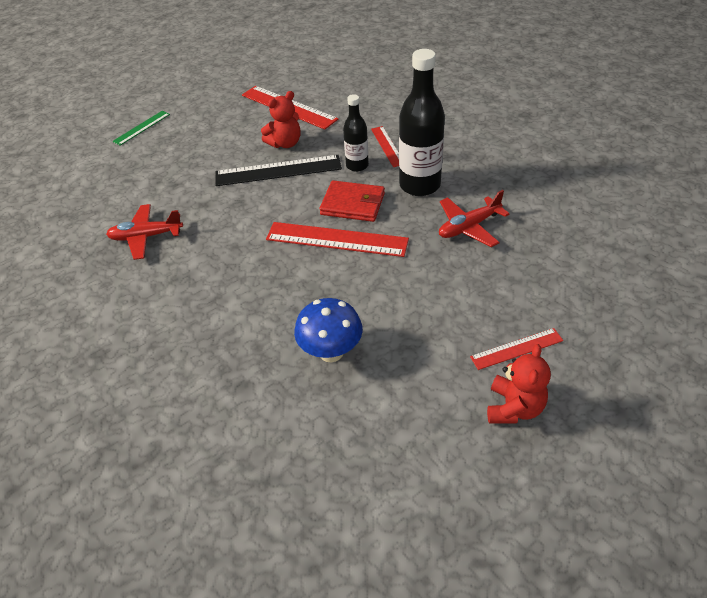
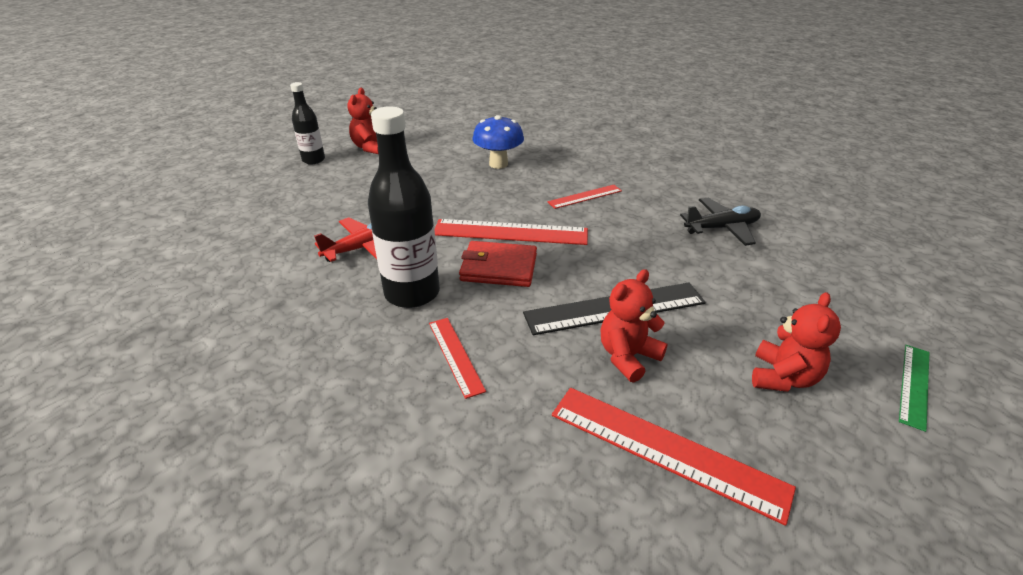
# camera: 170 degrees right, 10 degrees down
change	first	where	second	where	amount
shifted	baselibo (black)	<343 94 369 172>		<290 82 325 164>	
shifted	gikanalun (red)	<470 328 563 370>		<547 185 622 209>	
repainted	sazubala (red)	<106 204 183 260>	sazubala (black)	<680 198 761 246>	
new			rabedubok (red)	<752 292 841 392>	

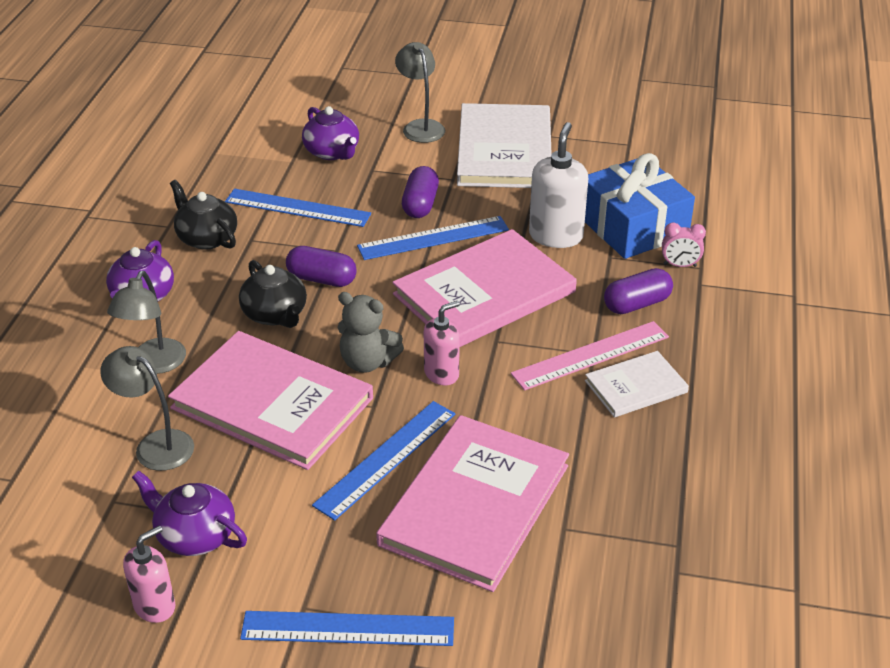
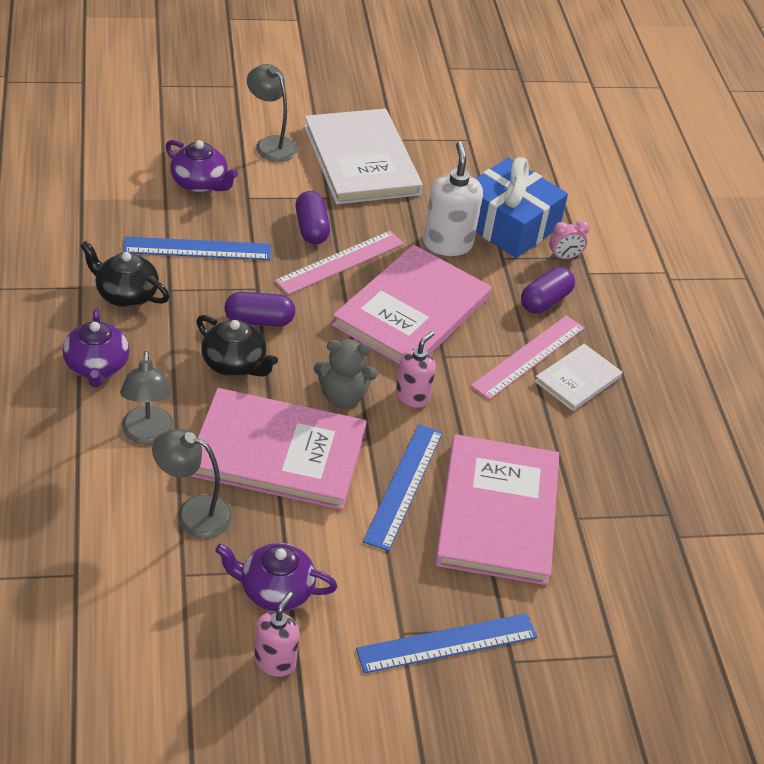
# camera: 25 degrees left, 5 degrees up
change	first	where	second	where	amount
repainted	gikanalun (blue)	<357 216 509 260>	gikanalun (pink)	<275 231 404 295>	

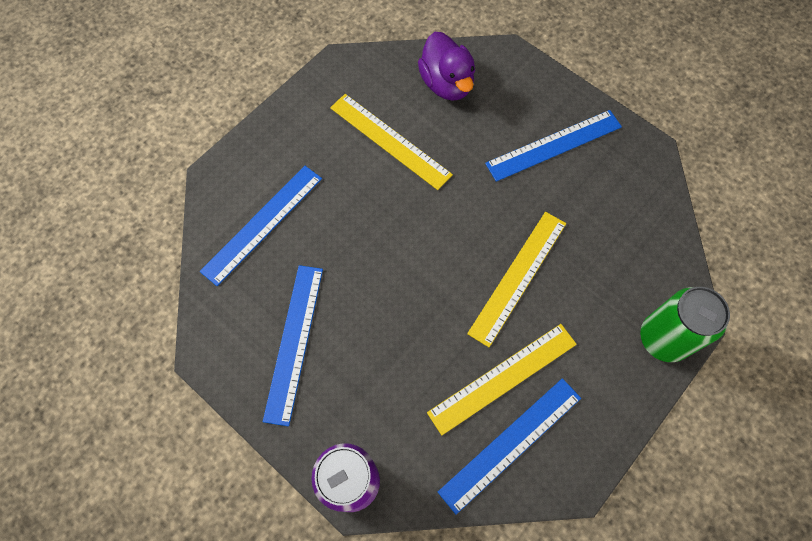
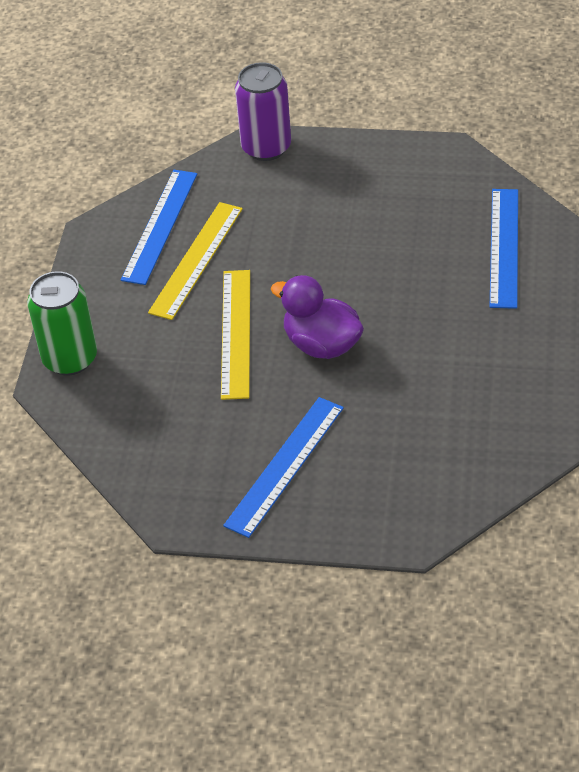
# camera: 150 degrees right, 20 degrees down
change	first	where	second	where	amount
shifted	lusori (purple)	<418 32 475 101>		<271 275 364 359>	
gone	gikanalun (blue)	<263 265 323 426>			
gone	gikanalun (yellow)	<330 94 453 190>			

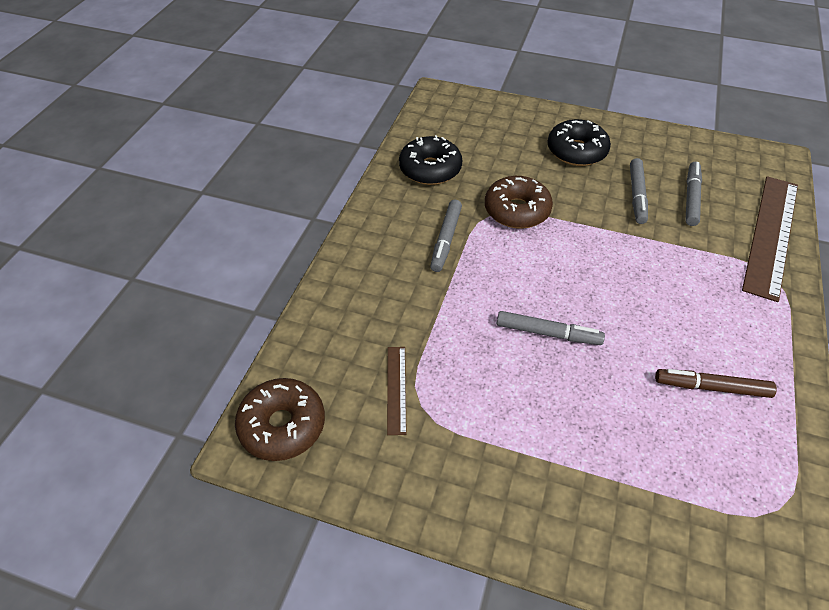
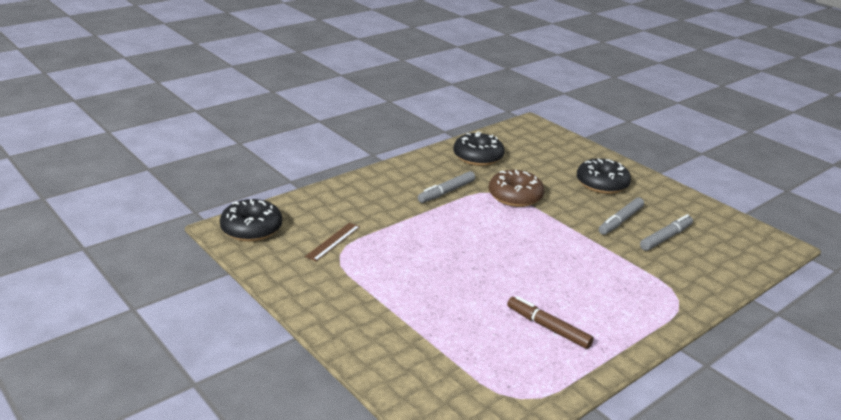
# camera: 30 degrees right, 20 degrees down
change	first	where	second	where	amount
repainted	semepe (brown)	<235 378 325 461>	semepe (black)	<220 199 282 241>	
gone	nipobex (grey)	<497 311 605 345>			
gone	gikanalun (brown)	<742 176 798 302>			

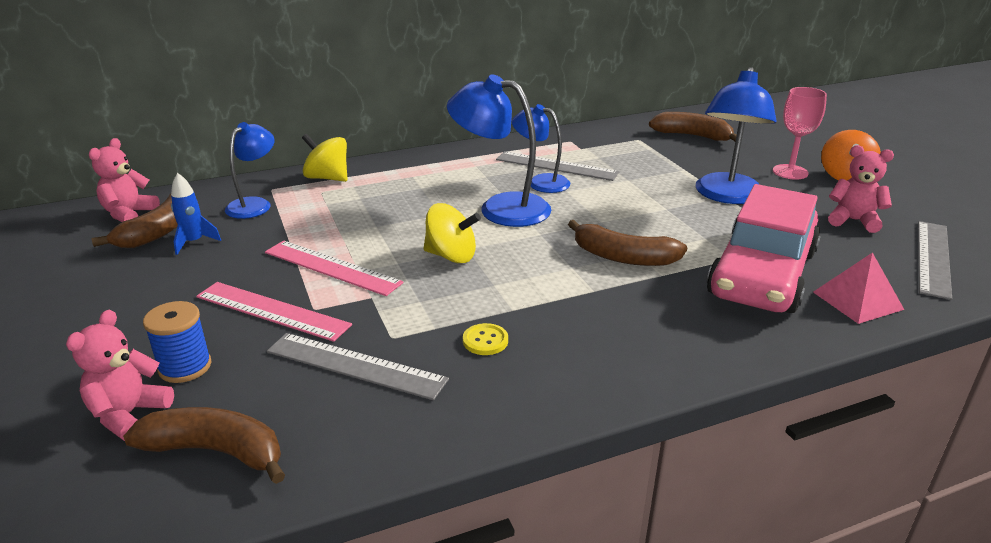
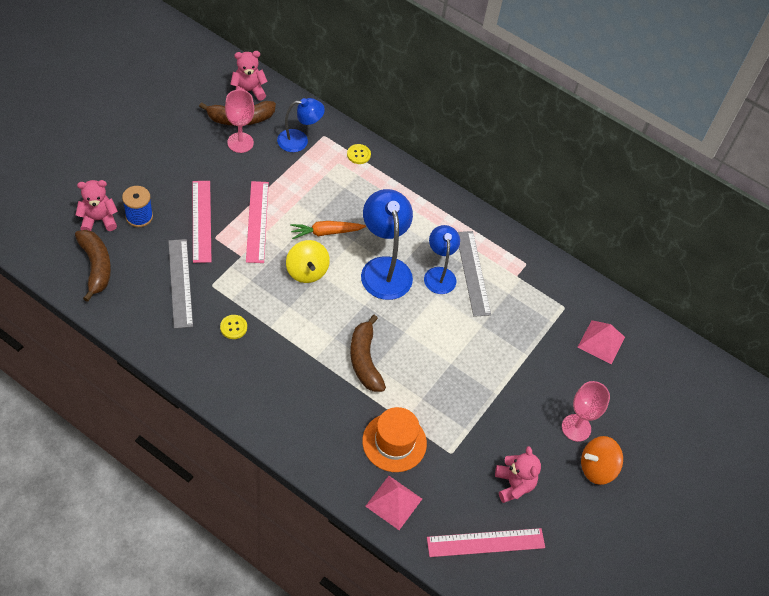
# camera: 50 degrees right, 25 degrees up
change	first	where	second	where	amount
swapped	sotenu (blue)	<171 173 221 255>	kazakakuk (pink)	<225 90 254 153>	
new			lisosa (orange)	<290 221 366 239>	
swapped	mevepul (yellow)	<302 134 347 182>	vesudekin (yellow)	<347 144 371 164>	
swapped	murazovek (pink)	<707 184 821 313>	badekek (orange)	<362 407 427 472>	
repainted	gikanalun (grey)	<918 221 952 300>	gikanalun (pink)	<427 528 545 557>	
swapped	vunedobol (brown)	<649 112 737 141>	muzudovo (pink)	<578 320 625 364>	
gone	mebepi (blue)	<696 67 776 204>			

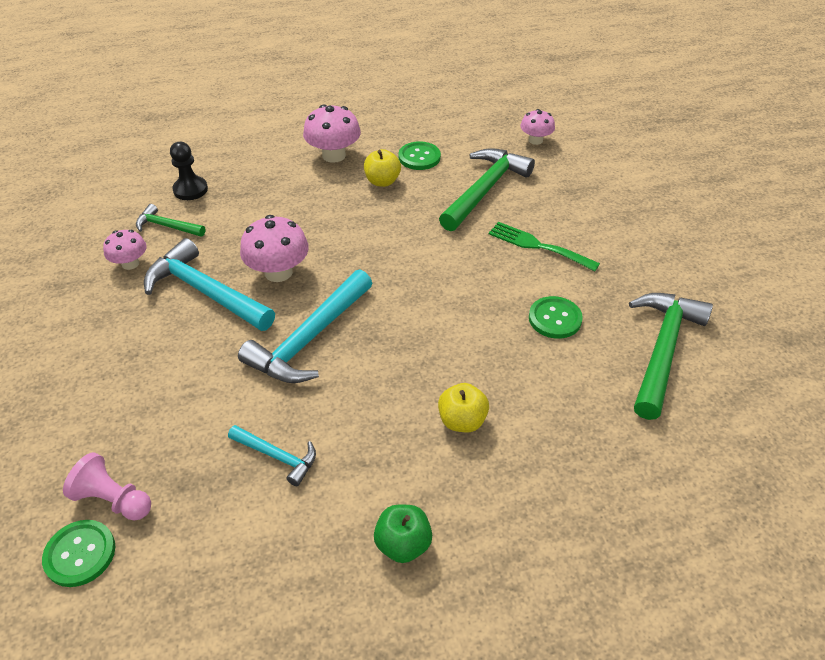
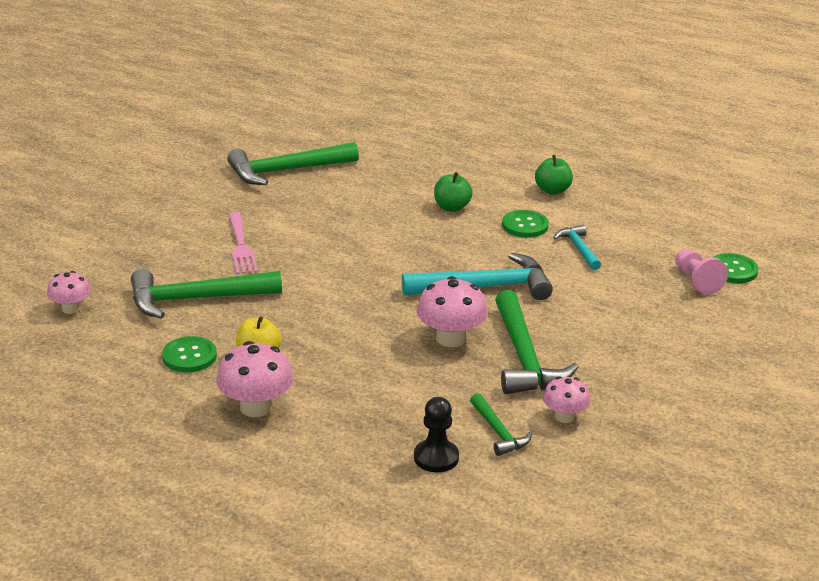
# camera: 135 degrees left, 15 degrees down
change	first	where	second	where	amount
repainted	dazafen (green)	<489 222 600 271>	dazafen (pink)	<228 212 258 274>	
repainted	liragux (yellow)	<438 383 489 432>	liragux (green)	<434 172 473 212>	
repainted	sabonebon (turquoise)	<144 238 275 331>	sabonebon (green)	<495 290 579 394>	
shifted	vesudekin (green)	<529 296 583 339>		<502 210 549 238>	

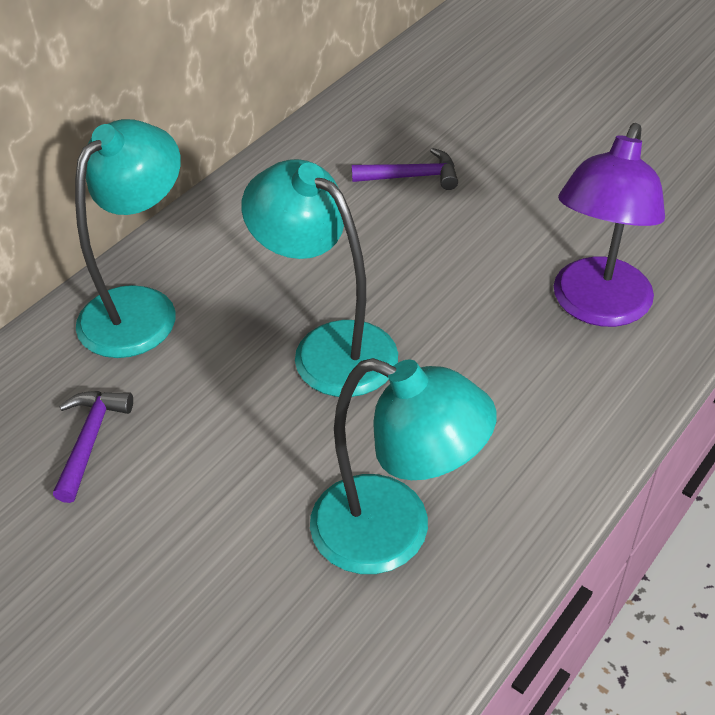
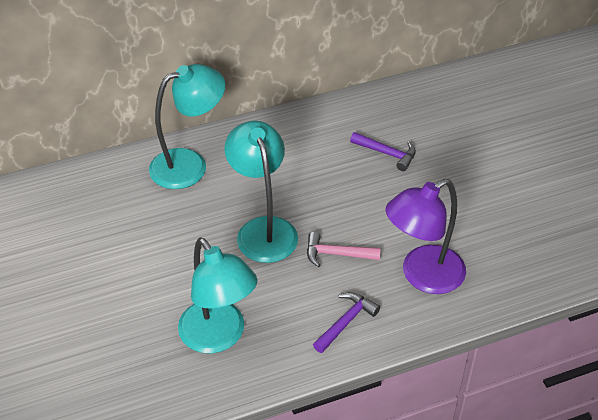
# camera: 30 degrees right, 0 degrees up
change	first	where	second	where	amount
new			sabonebon (pink)	<307 232 381 267>	
shifted	sabonebon (purple)	<53 391 133 503>		<313 292 380 353>	

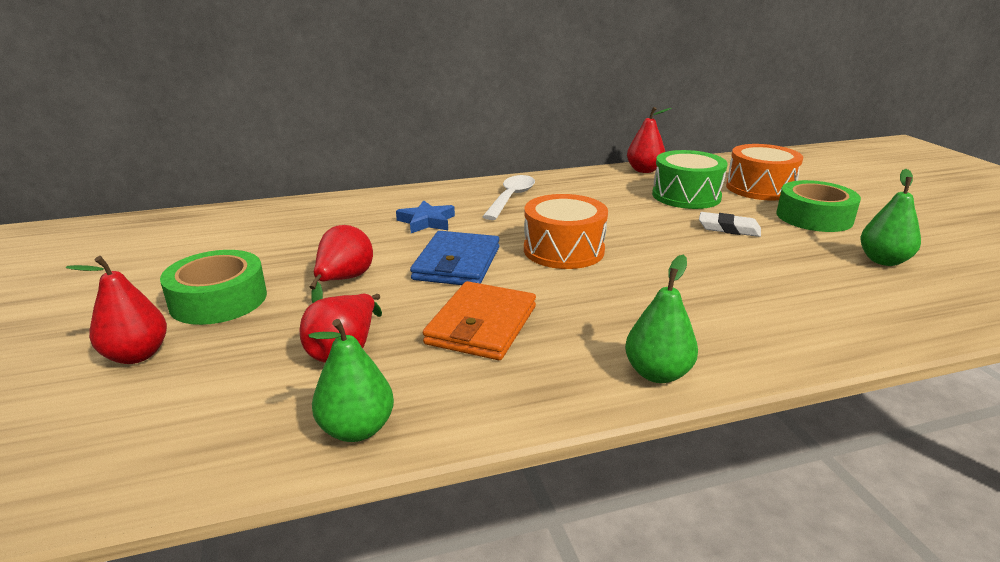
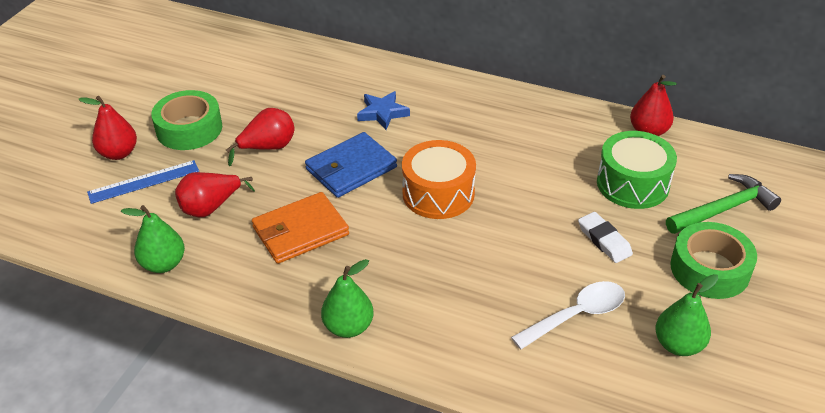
# camera: 40 degrees right, 15 degrees up
change	first	where	second	where	amount
new			gikanalun (blue)	<87 160 199 204>	
shifted	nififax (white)	<482 175 535 220>		<511 281 625 349>	
swapped	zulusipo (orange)	<726 144 803 200>	sabonebon (green)	<666 174 781 234>	

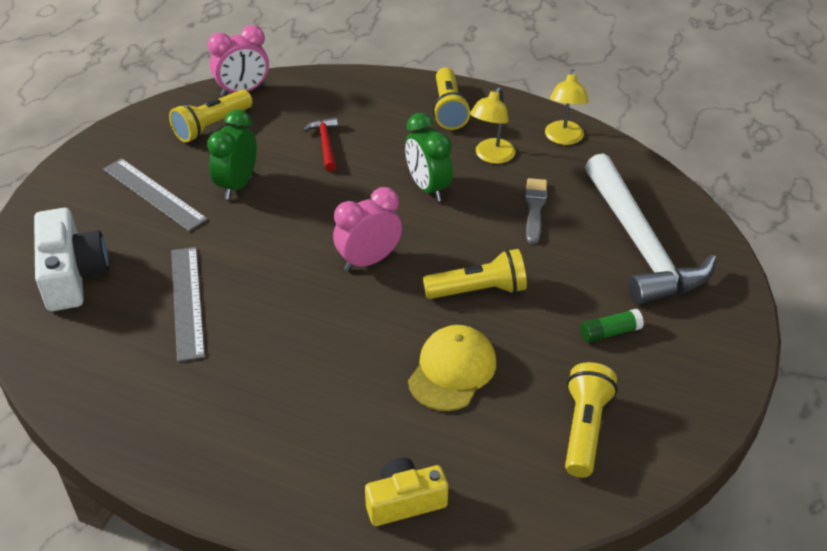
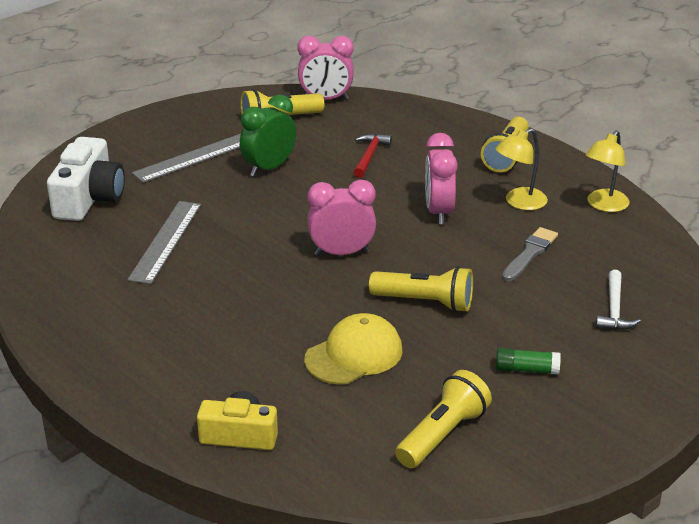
# camera: 25 degrees right, 10 degrees down
change	first	where	second	where	amount
rotated	gikanalun (grey)	<103 158 208 231>		<132 134 241 183>	75 degrees clockwise
repainted	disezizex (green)	<405 113 453 202>	disezizex (pink)	<425 133 458 224>	
scaled	sabonebon (white)	<585 154 717 305>		<596 270 641 330>	x0.43

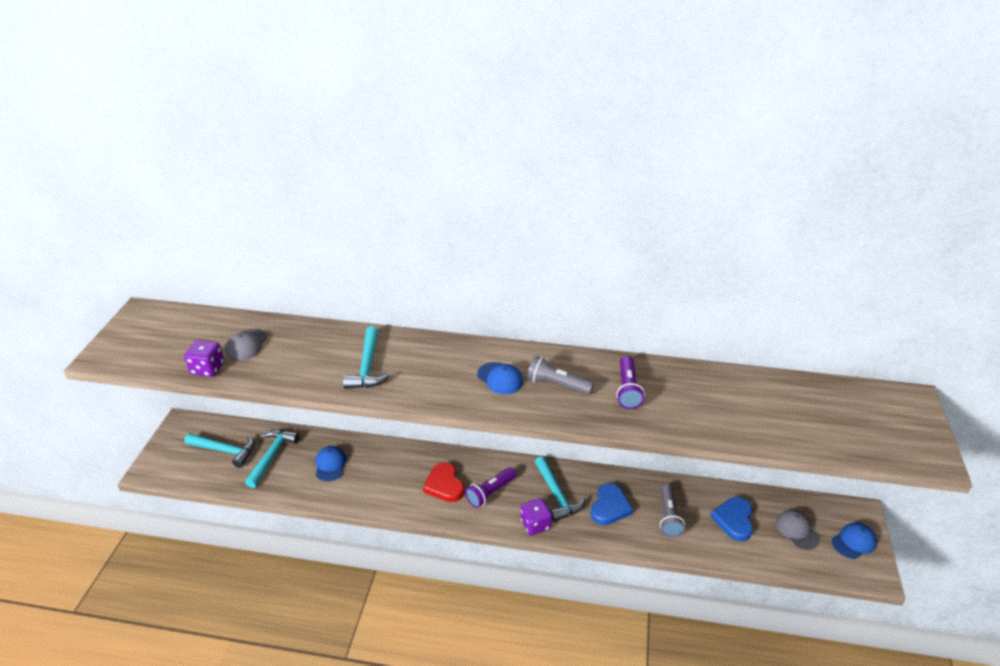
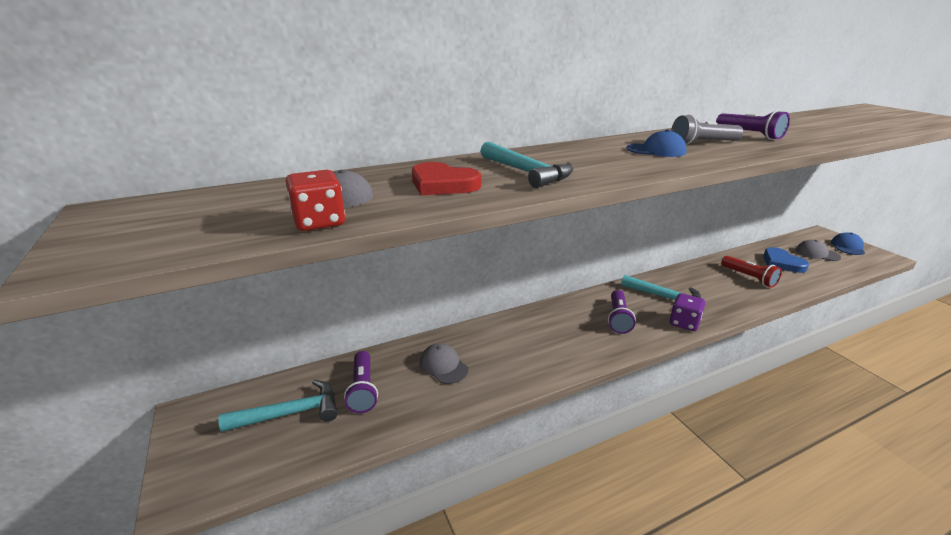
# camera: 35 degrees left, 10 degrees down
change	first	where	second	where	amount
repainted	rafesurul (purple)	<184 340 224 377>	rafesurul (red)	<286 170 345 231>	
swapped	sabonebon (turquoise)	<245 430 299 488>	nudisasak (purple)	<344 351 378 413>	
shifted	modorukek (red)	<423 462 464 502>		<412 162 481 195>	
repainted	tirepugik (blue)	<315 446 347 481>	tirepugik (grey)	<420 343 468 384>	
repainted	nudisasak (grey)	<660 484 685 538>	nudisasak (red)	<721 256 782 288>	
gone	modorukek (blue)	<590 483 633 525>			

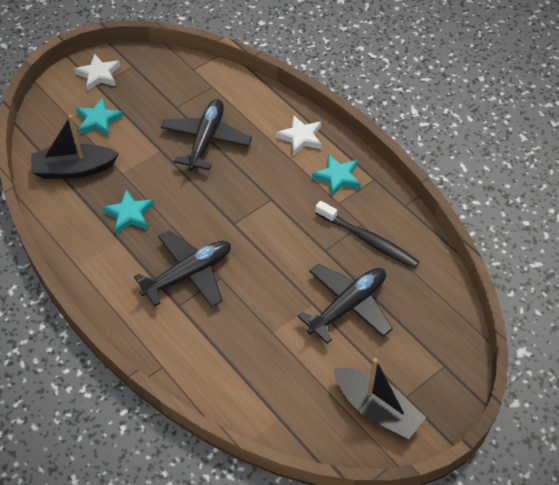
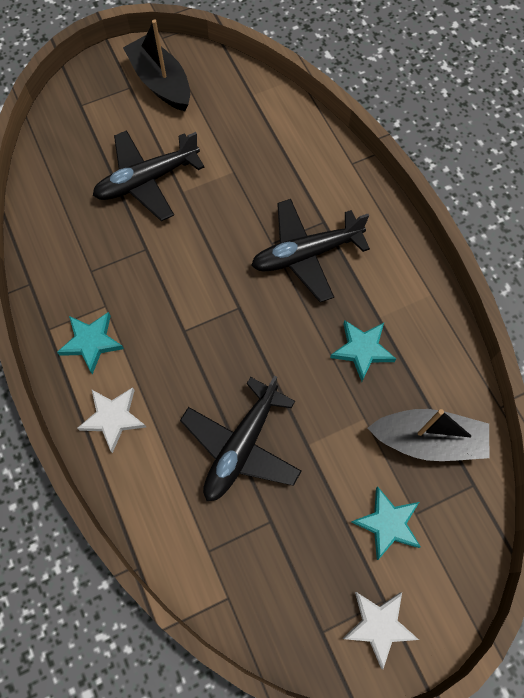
# camera: 165 degrees left, 15 degrees up
change	first	where	second	where	amount
gone	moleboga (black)	<315 201 420 269>			

